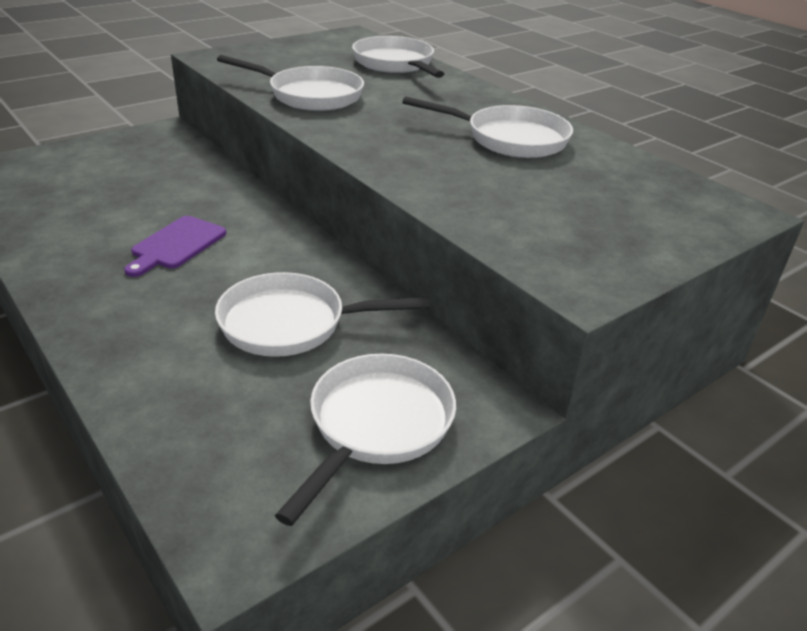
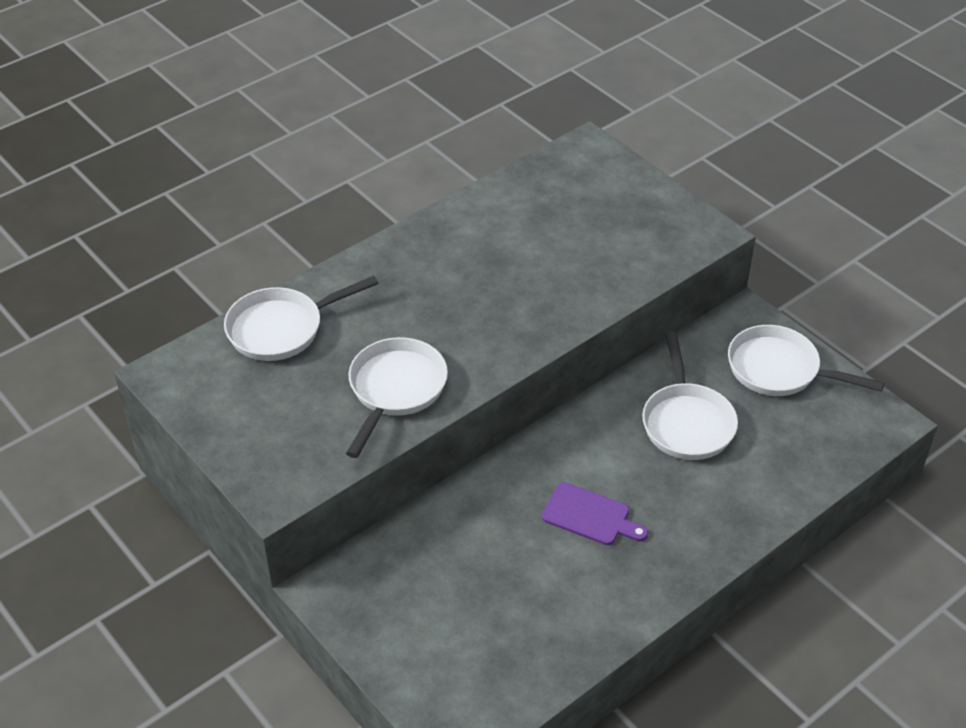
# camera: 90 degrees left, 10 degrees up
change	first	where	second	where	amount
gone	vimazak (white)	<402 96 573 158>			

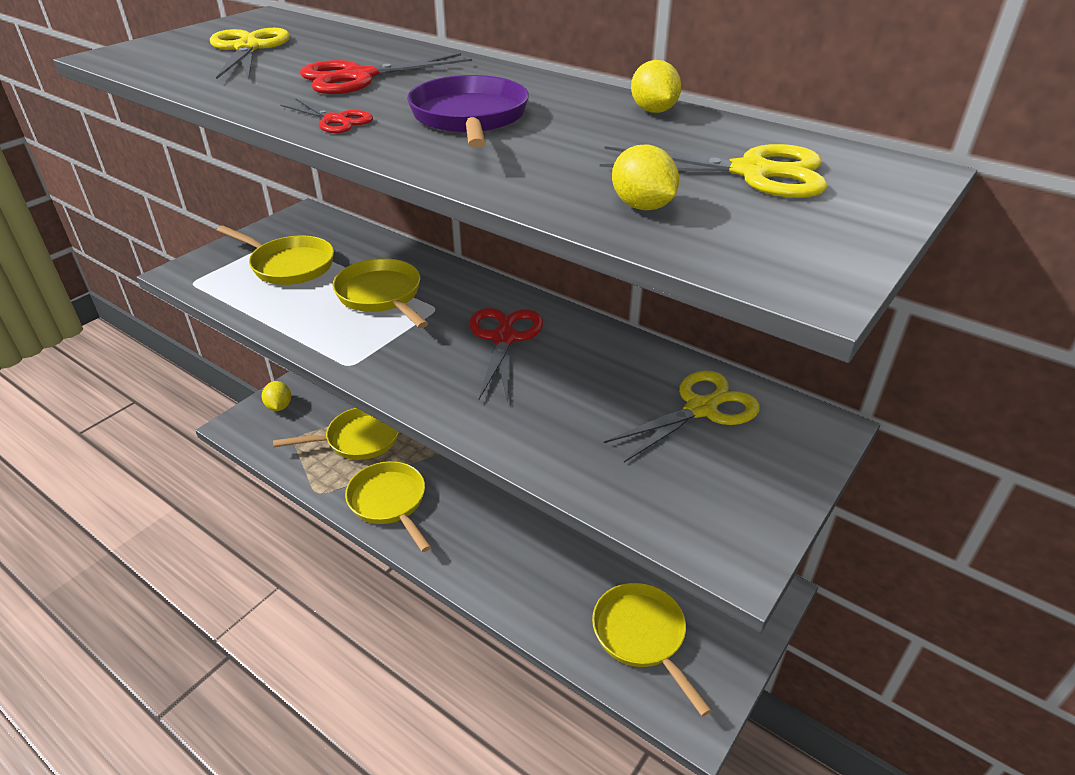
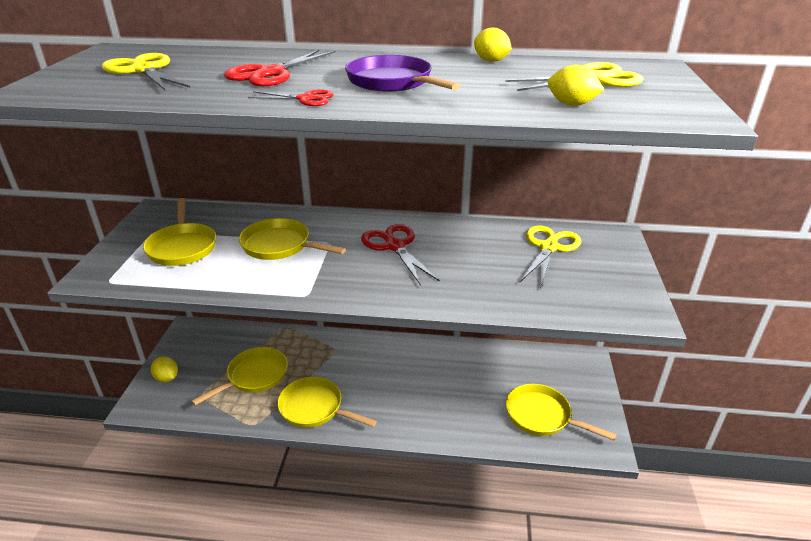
# camera: 30 degrees left, 5 degrees down
change	first	where	second	where	amount
rotated	vimazak (yellow)	<217 226 334 285>		<143 198 216 266>	75 degrees clockwise

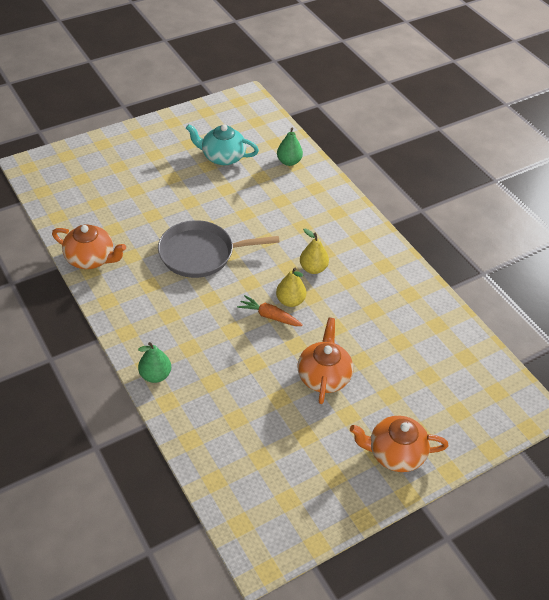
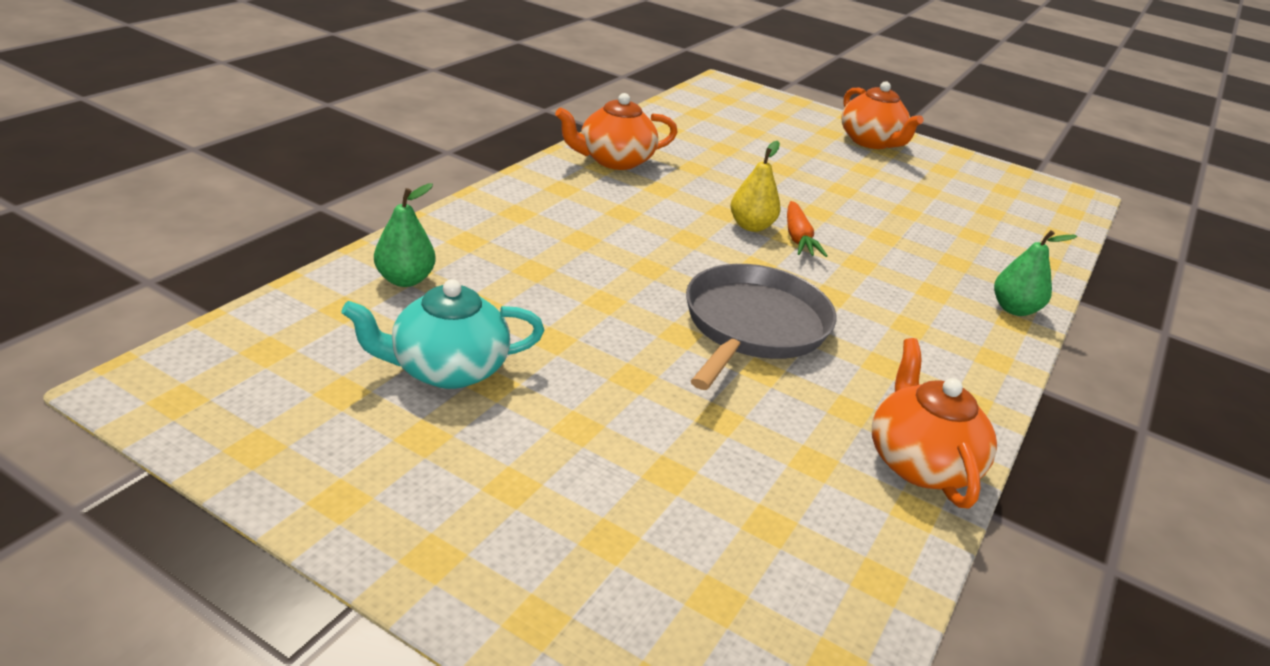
# camera: 120 degrees left, 15 degrees down
change	first	where	second	where	amount
rotated	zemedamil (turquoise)	<186 124 259 165>		<342 279 544 389>	90 degrees clockwise
shifted	zemedamil (orange)	<298 318 353 404>		<555 93 677 170>	
rotated	vimazak (grey)	<158 220 279 278>		<686 264 836 390>	120 degrees counterclockwise
gone	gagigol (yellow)	<300 228 329 274>			

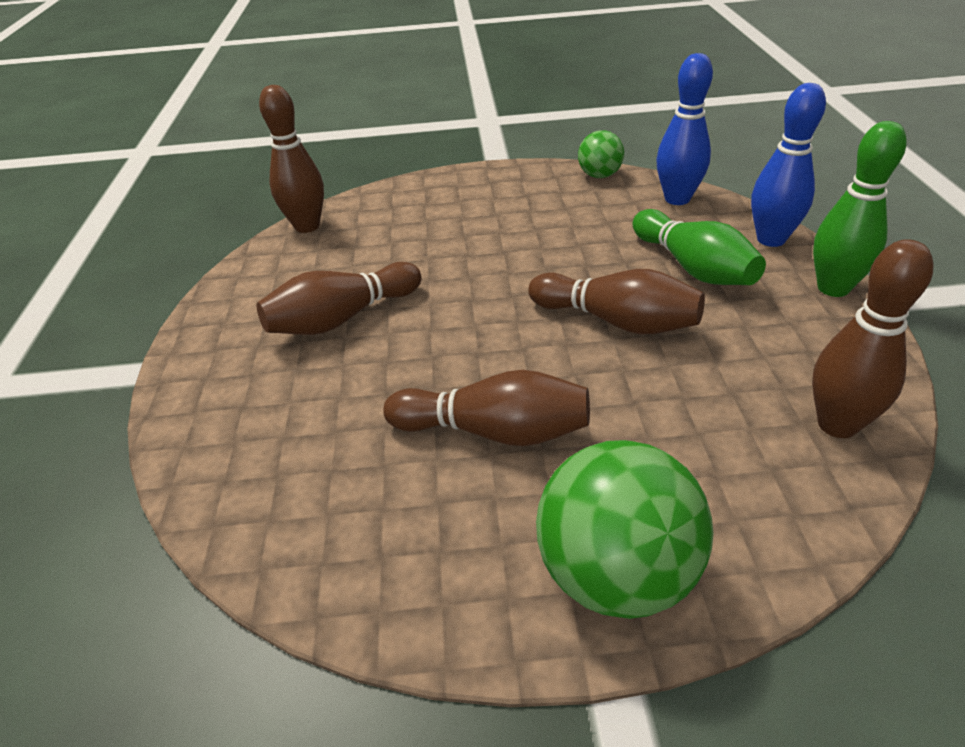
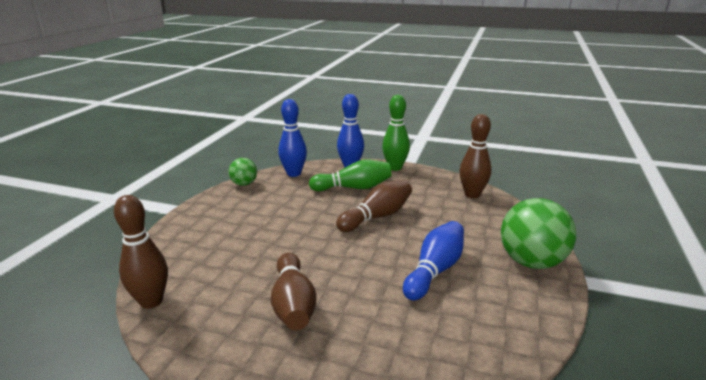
# camera: 70 degrees left, 15 degrees down
change	first	where	second	where	amount
repainted	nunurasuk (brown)	<383 370 590 446>	nunurasuk (blue)	<403 221 464 301>	

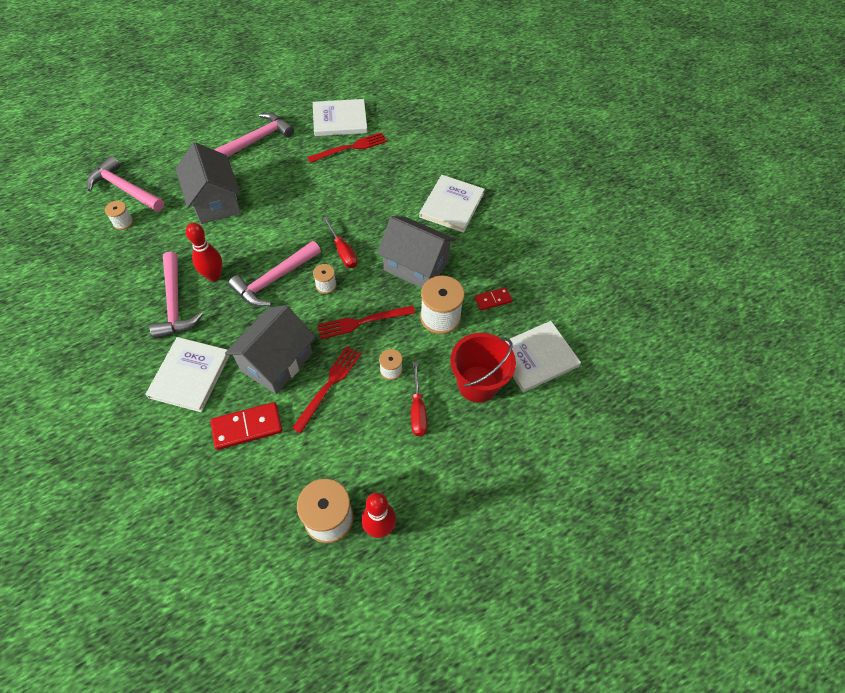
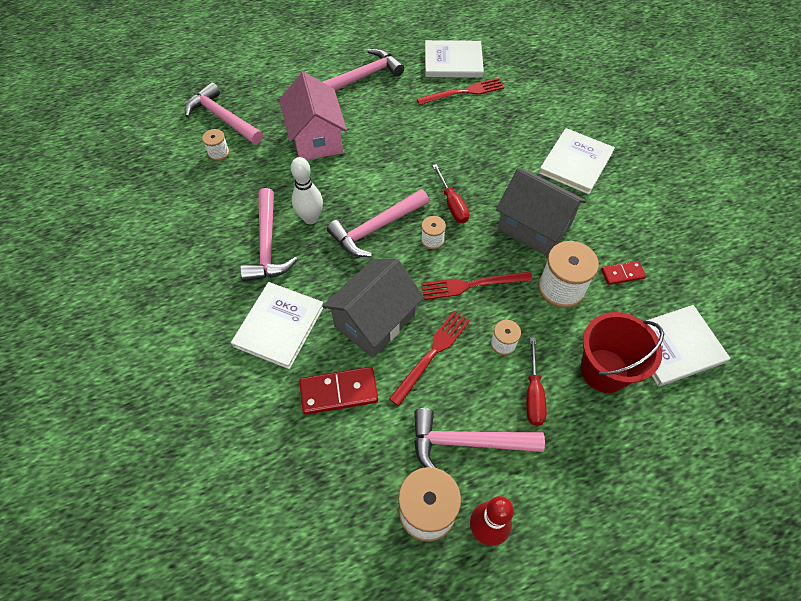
# camera: 10 degrees right, 0 degrees up
change	first	where	second	where	amount
repainted	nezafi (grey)	<175 142 241 224>	nezafi (pink)	<279 72 347 160>	
repainted	nunurasuk (red)	<186 223 223 281>	nunurasuk (white)	<291 157 323 224>	
new			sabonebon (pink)	<414 408 545 468>	

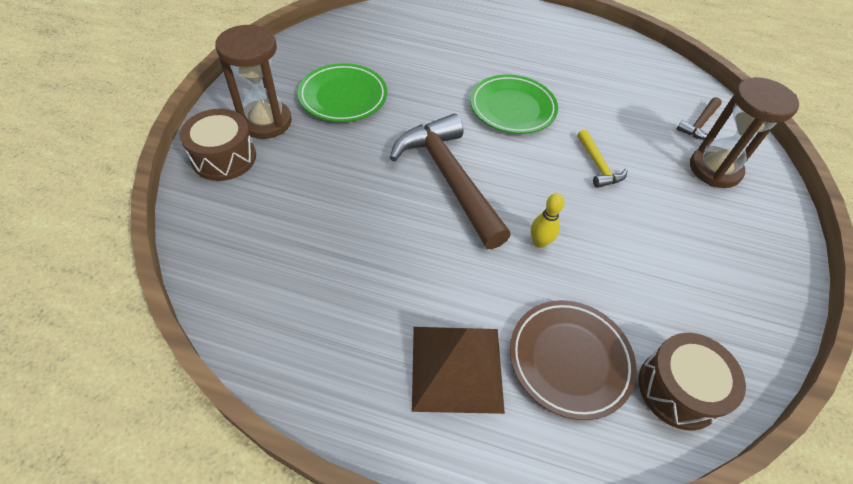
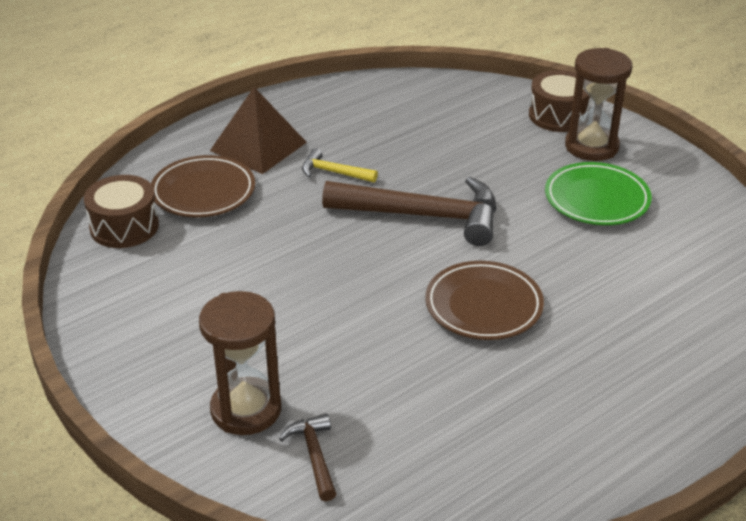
# camera: 130 degrees right, 15 degrees down
change	first	where	second	where	amount
shifted	sabonebon (yellow)	<577 129 628 188>		<302 148 378 183>	
repainted	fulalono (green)	<470 75 558 134>	fulalono (brown)	<425 261 544 340>	
gone	nunurasuk (yellow)	<531 193 565 248>			

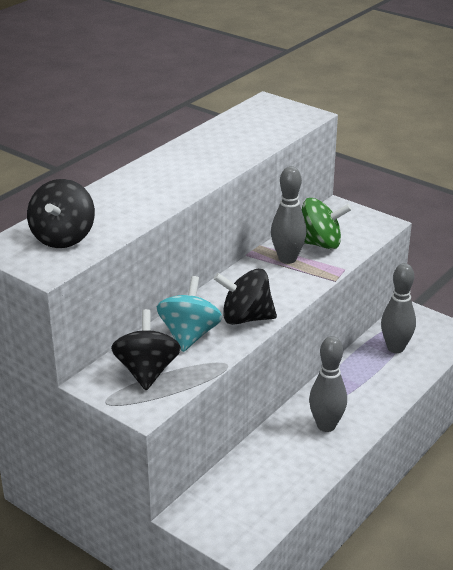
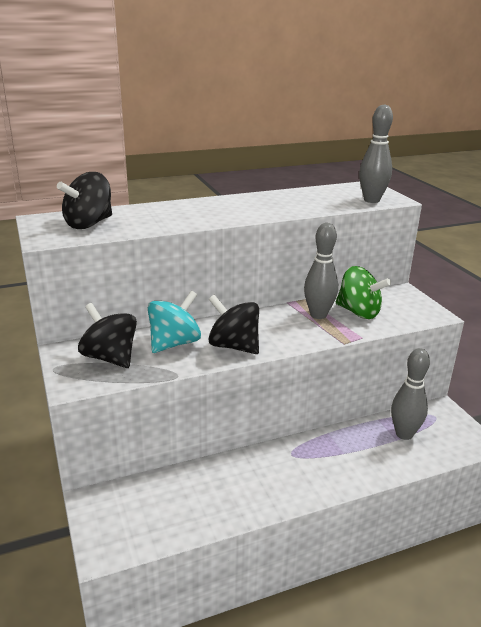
# camera: 30 degrees right, 5 degrees down
change	first	where	second	where	amount
rotated	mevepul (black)	<111 309 181 390>		<78 303 137 368>	75 degrees counterclockwise
shifted	nunurasuk (grey)	<309 336 347 432>		<359 104 393 203>	

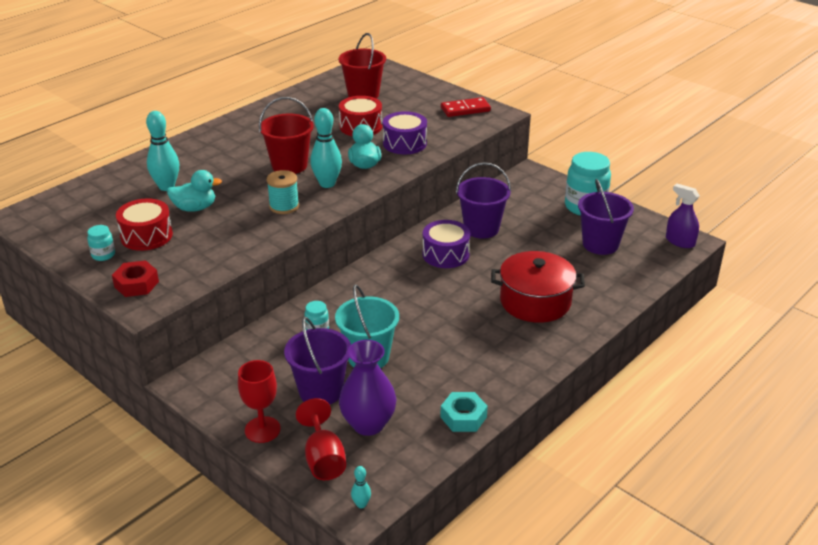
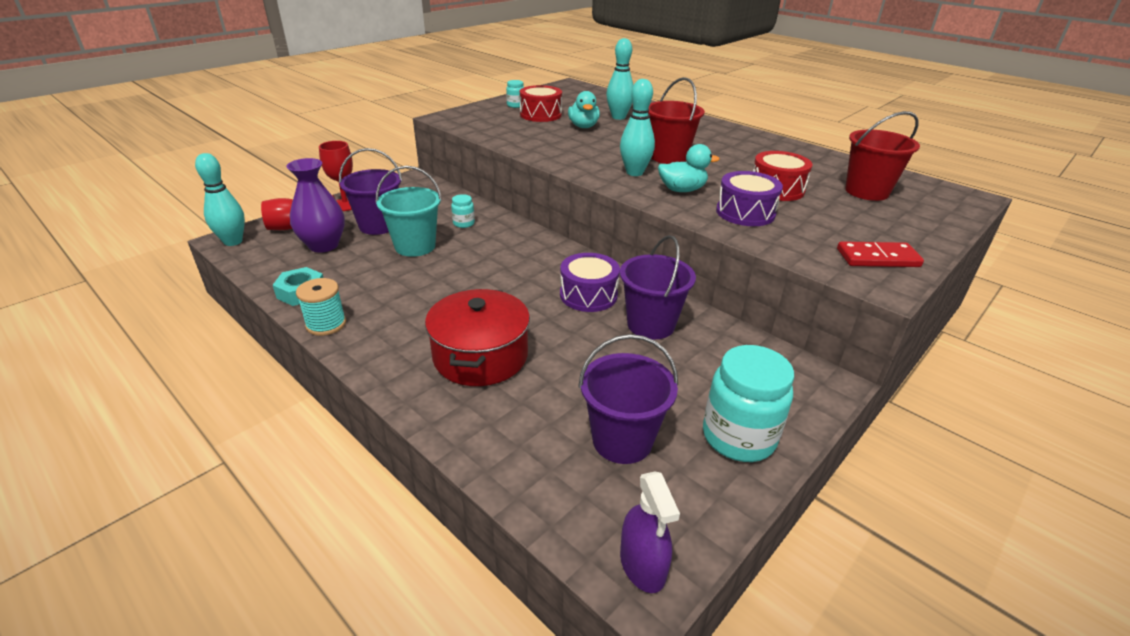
# camera: 90 degrees right, 0 degrees up
change	first	where	second	where	amount
scaled	nunurasuk (turquoise)	<351 466 371 508>		<195 153 245 246>	x2.12
shifted	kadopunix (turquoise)	<267 170 299 214>		<296 278 346 336>	
rotated	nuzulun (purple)	<666 184 700 248>		<620 472 680 593>	120 degrees clockwise
rotated	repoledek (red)	<441 97 491 117>		<837 241 924 267>	75 degrees counterclockwise
gone	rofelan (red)	<112 260 159 297>			

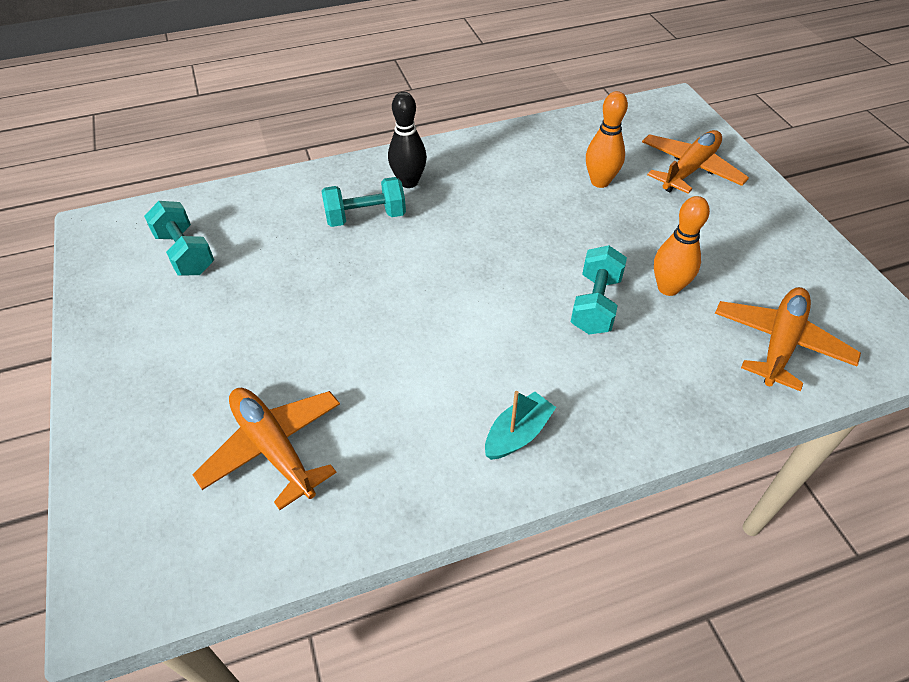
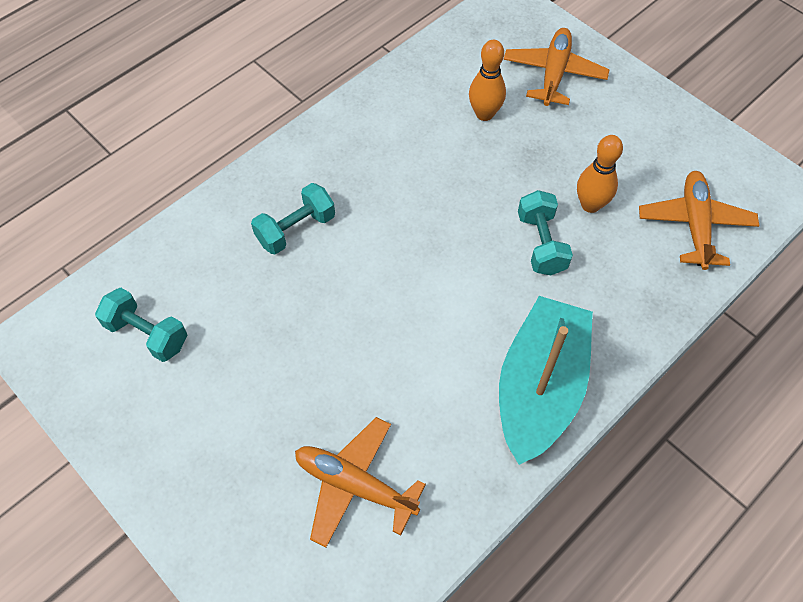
# camera: 25 degrees left, 10 degrees up
change	first	where	second	where	amount
scaled	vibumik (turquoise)	<485 391 556 460>		<499 296 593 465>	x2.31
gone	nunurasuk (black)	<388 92 427 188>			

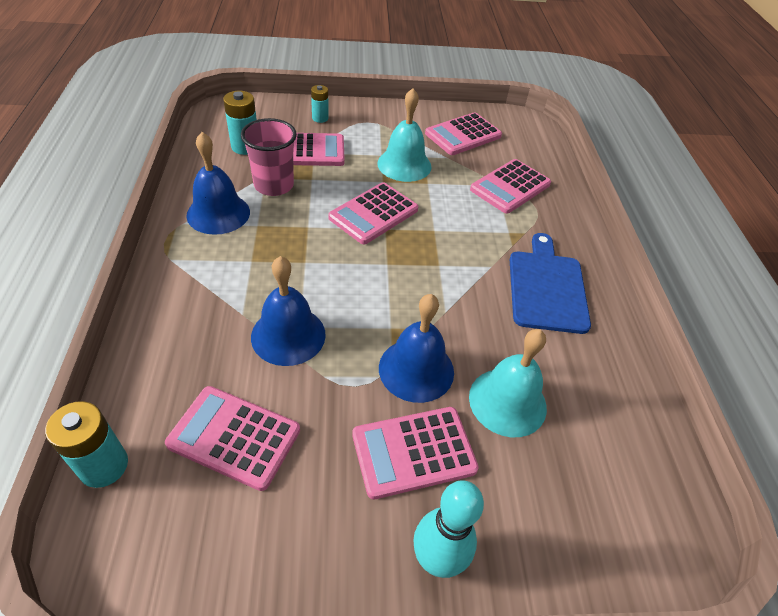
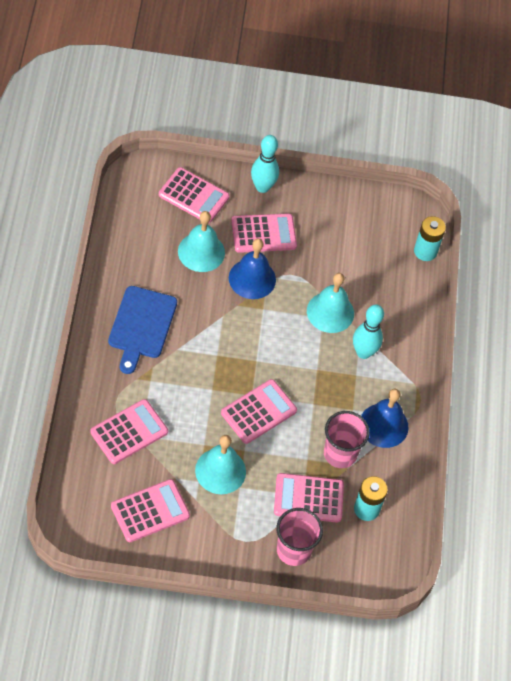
# camera: 175 degrees left, 10 degrees up
change	first	where	second	where	amount
shifted	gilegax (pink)	<165 386 300 491>		<159 167 230 223>	
swapped	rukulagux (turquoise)	<311 85 329 123>	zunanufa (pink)	<276 508 323 566>	
repainted	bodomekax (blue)	<251 256 326 366>	bodomekax (turquoise)	<307 273 354 333>	
new			nunurasuk (turquoise)	<353 305 384 359>	

